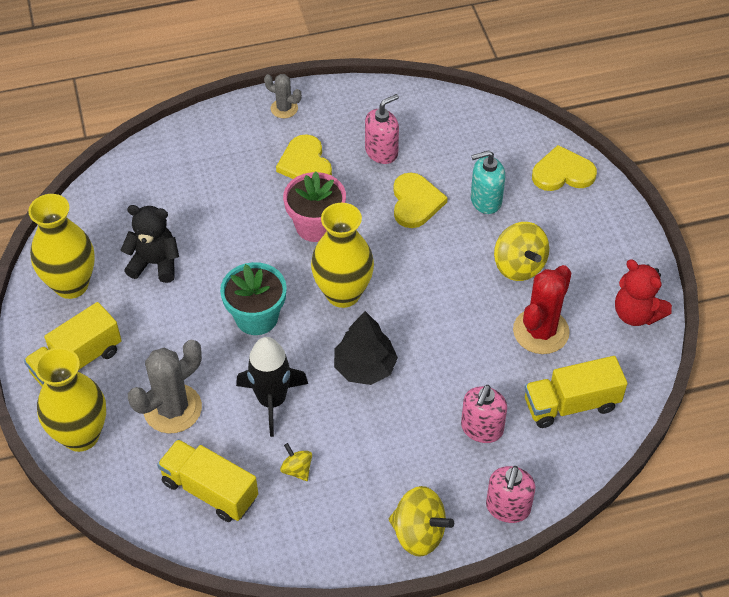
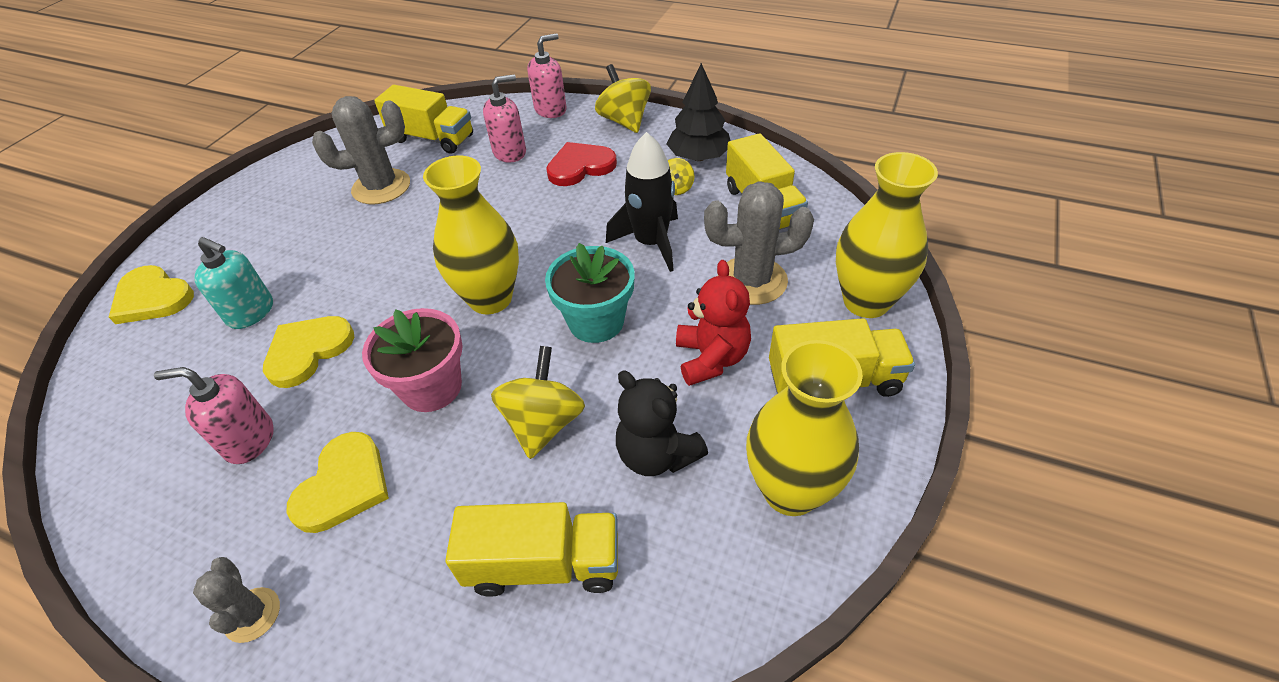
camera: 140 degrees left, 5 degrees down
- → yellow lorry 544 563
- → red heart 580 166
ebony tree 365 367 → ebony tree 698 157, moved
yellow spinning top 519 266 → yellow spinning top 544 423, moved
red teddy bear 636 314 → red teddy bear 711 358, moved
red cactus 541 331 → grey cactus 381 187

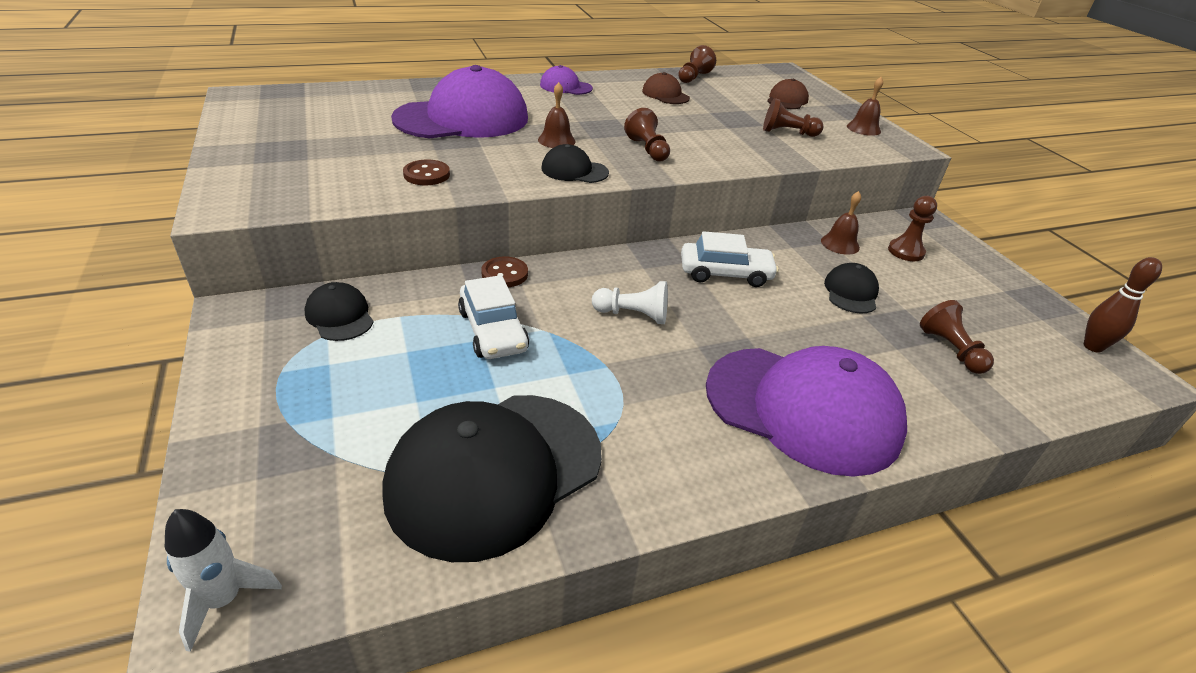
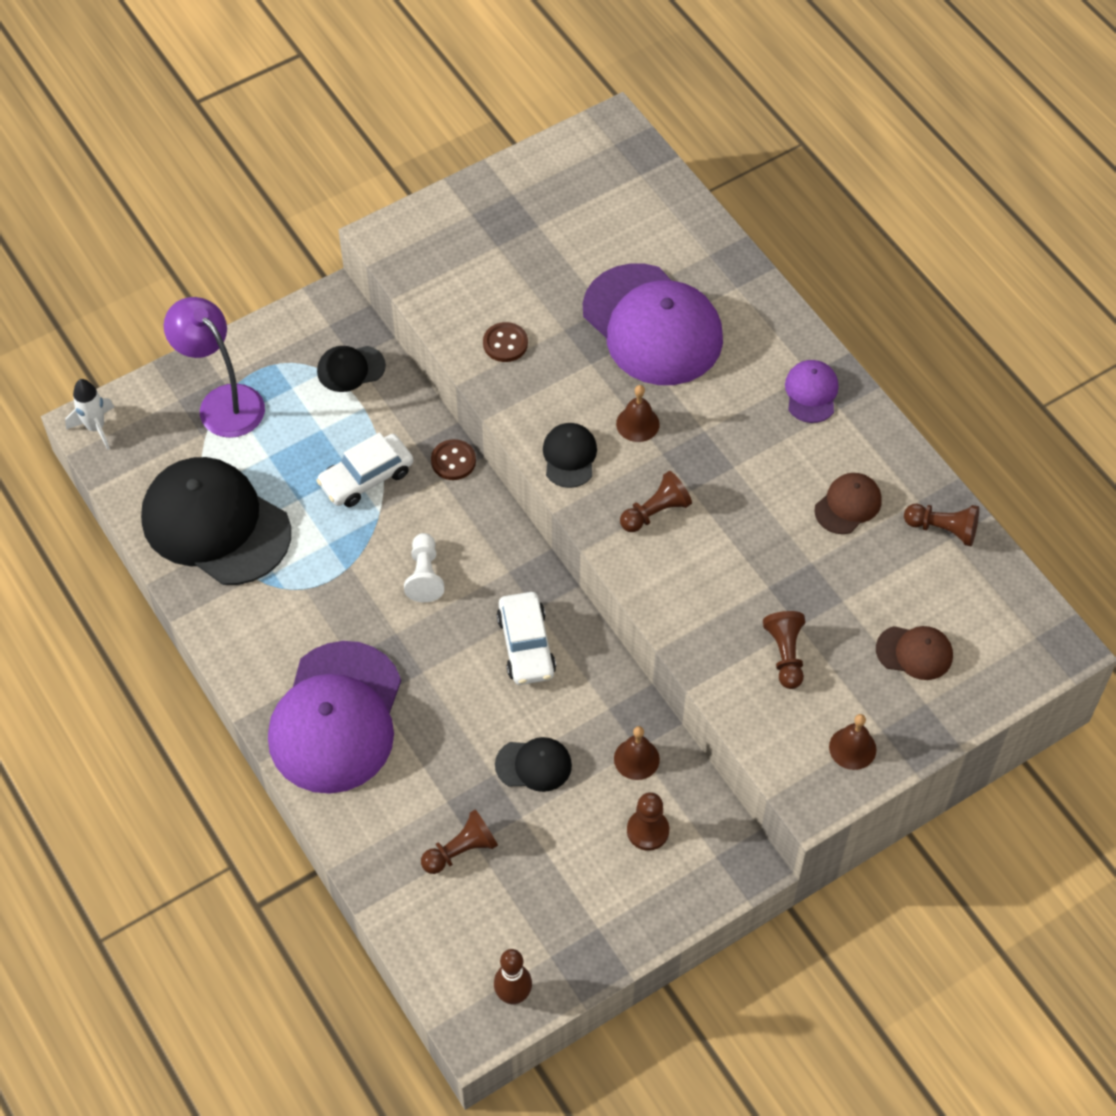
camera: 80 degrees right, 20 degrees up
- → purple desk lamp 223 402
ebony baseball cap 340 316 → ebony baseball cap 350 369, 150 degrees counterclockwise

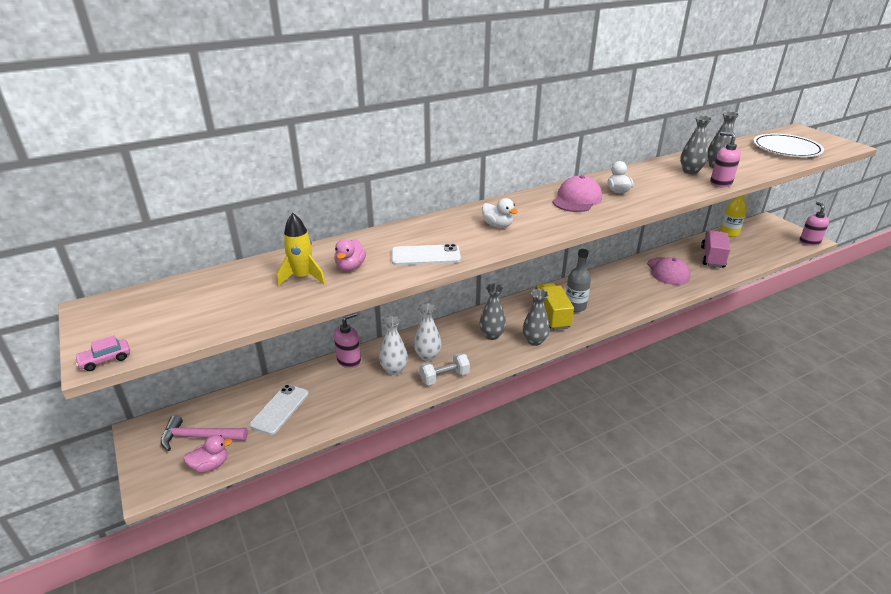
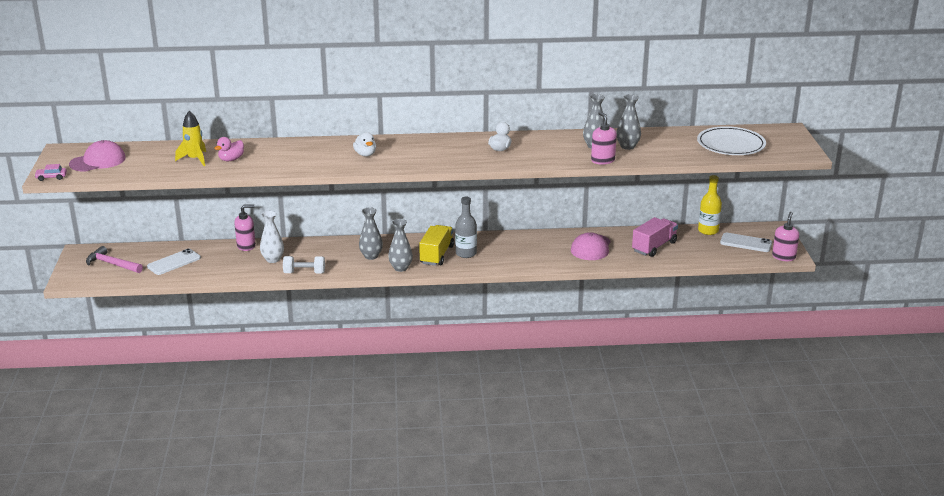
camera: 25 degrees right, 5 degrees down
rose-pink duck 210 465 → -
snow-white flower vase 427 356 → -
snow-white mobile phone 425 256 → snow-white mobile phone 746 243, moved
rose-pink baseball cap 577 199 → rose-pink baseball cap 98 161, moved

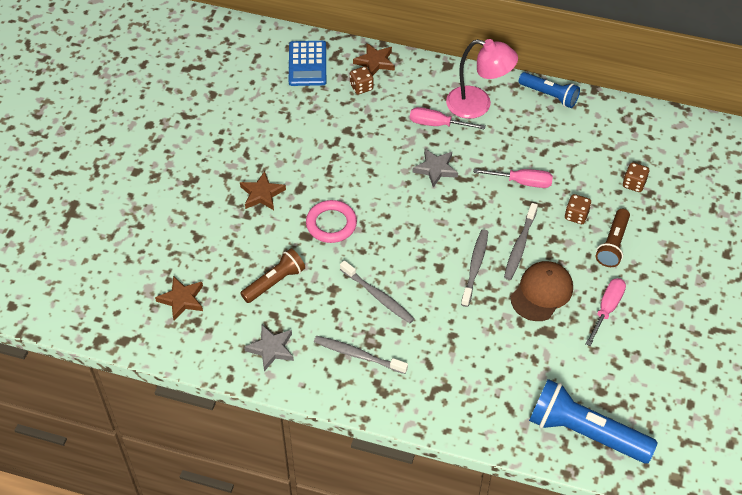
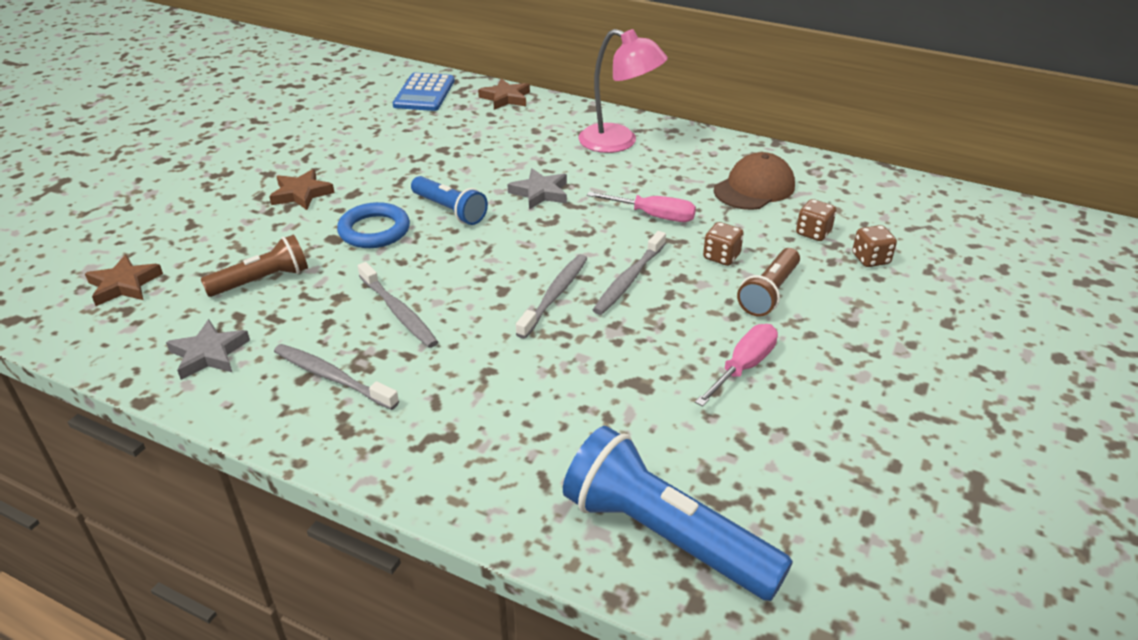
camera: 10 degrees right, 15 degrees down
rose-pink screwdriver 437 124 → -
russet die 361 87 → russet die 870 259, moved
russet baseball cap 541 292 → russet baseball cap 754 188, moved
cobalt flashlight 549 95 → cobalt flashlight 450 210, moved
rose-pink torus 331 224 → cobalt torus 374 230

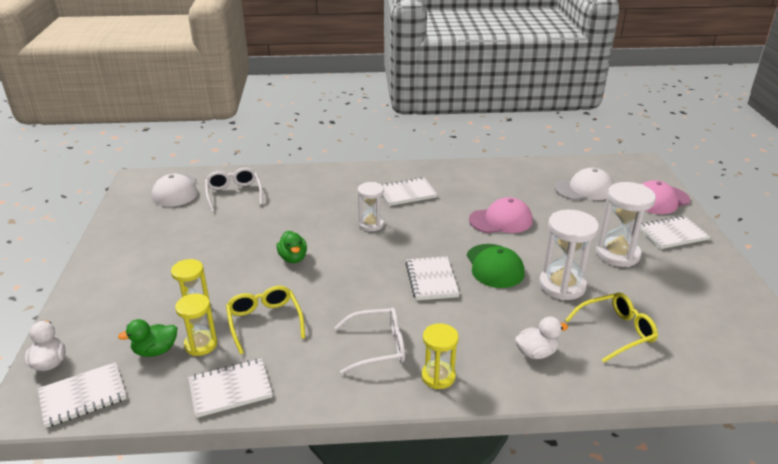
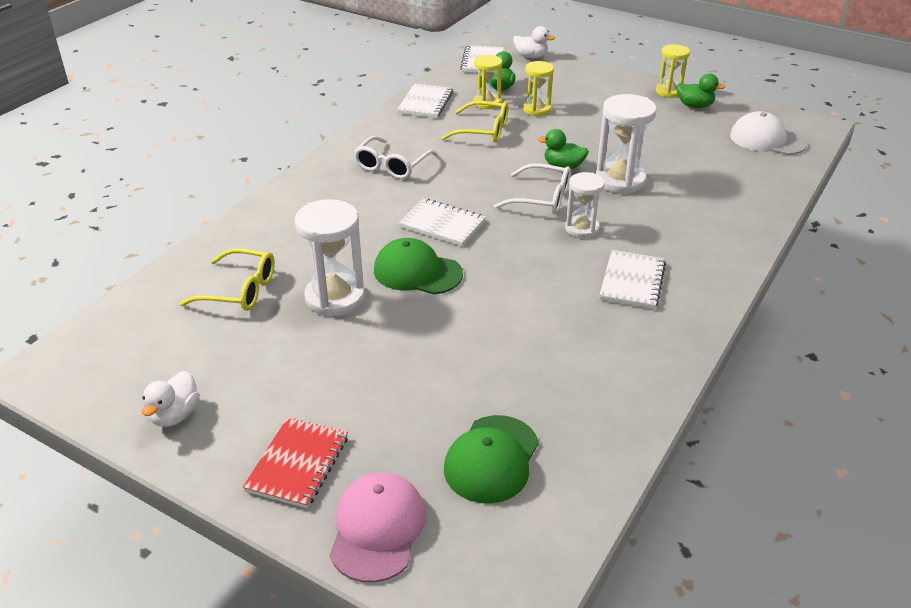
camera: 125 degrees right, 5 degrees up
rose-pink baseball cap 501 220 → -
- → emerald duck 695 106
snow-white glasses 234 194 → snow-white glasses 542 198, moved
yellow sand timer 438 376 → yellow sand timer 669 92, moved
snow-white duck 536 353 → snow-white duck 175 415, moved
snow-white sand timer 617 254 → snow-white sand timer 620 181, moved
snow-white baseball cap 584 189 → emerald baseball cap 491 459
snow-white notepad 672 234 → red notepad 297 464
yellow glasses 616 331 → yellow glasses 240 290, 90 degrees counterclockwise

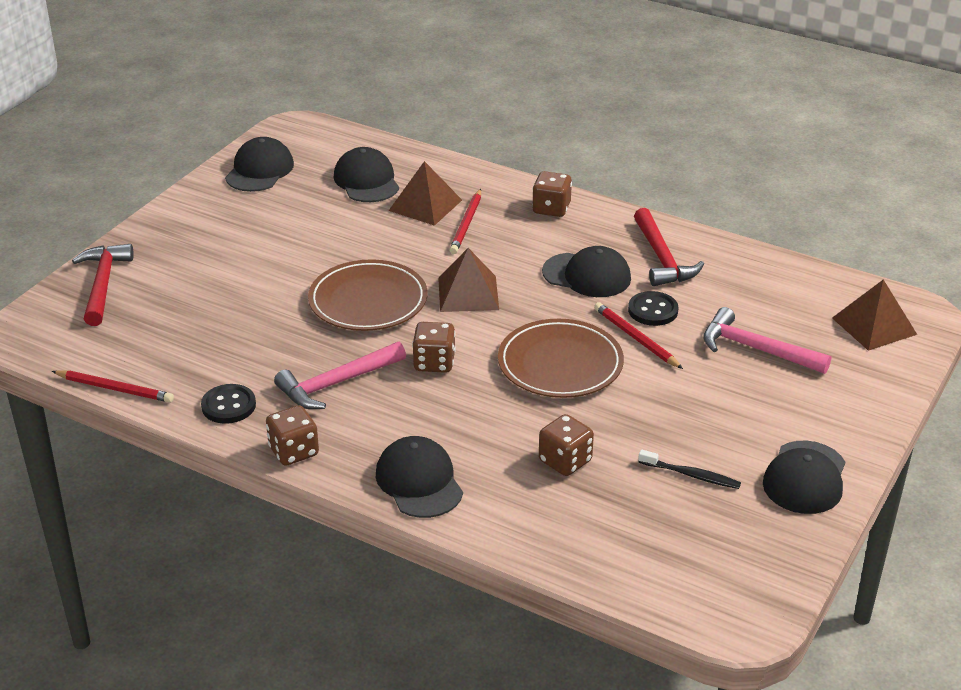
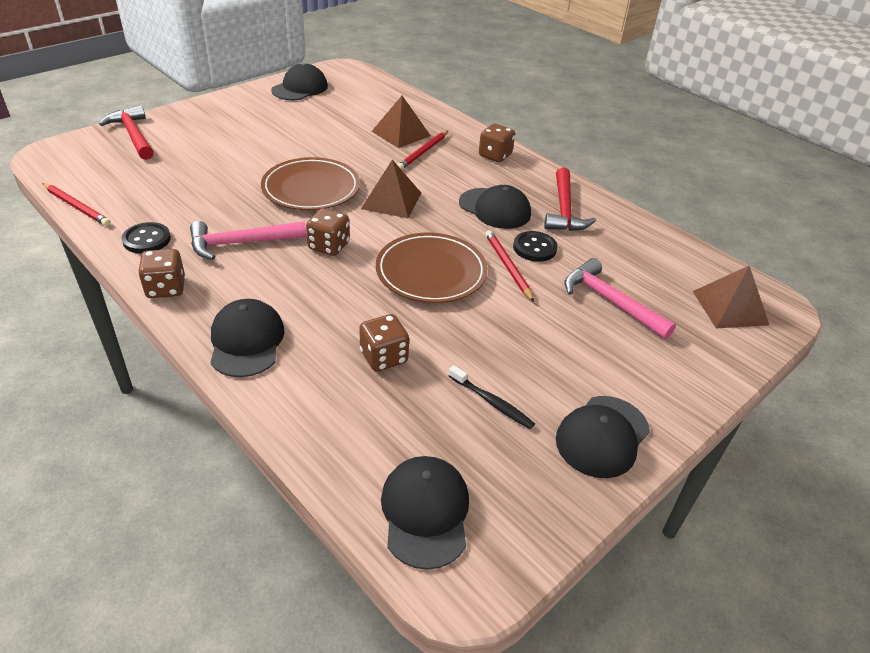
camera: 15 degrees right, 5 degrees up
ebony baseball cap 366 181 → ebony baseball cap 425 512, moved
red hammer 103 284 → red hammer 133 135, 45 degrees counterclockwise

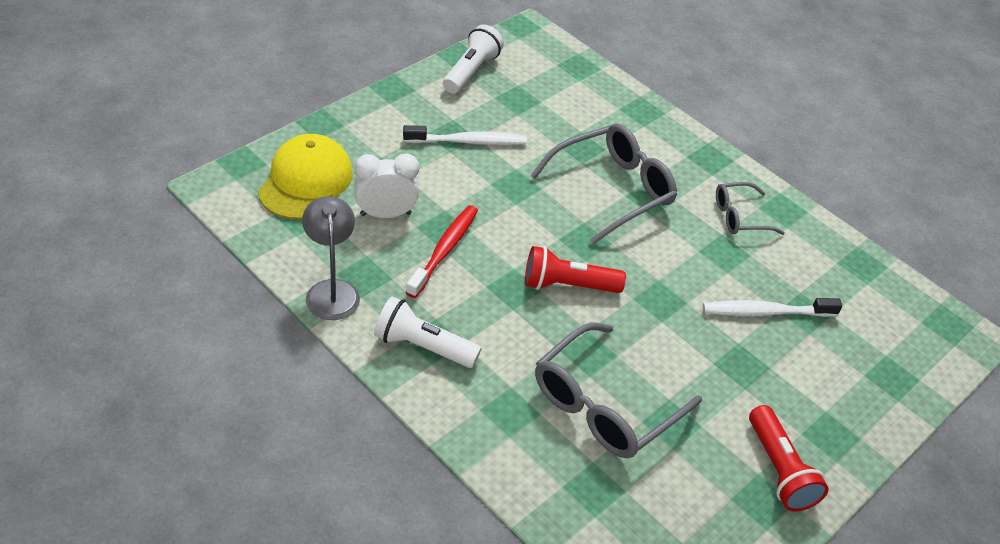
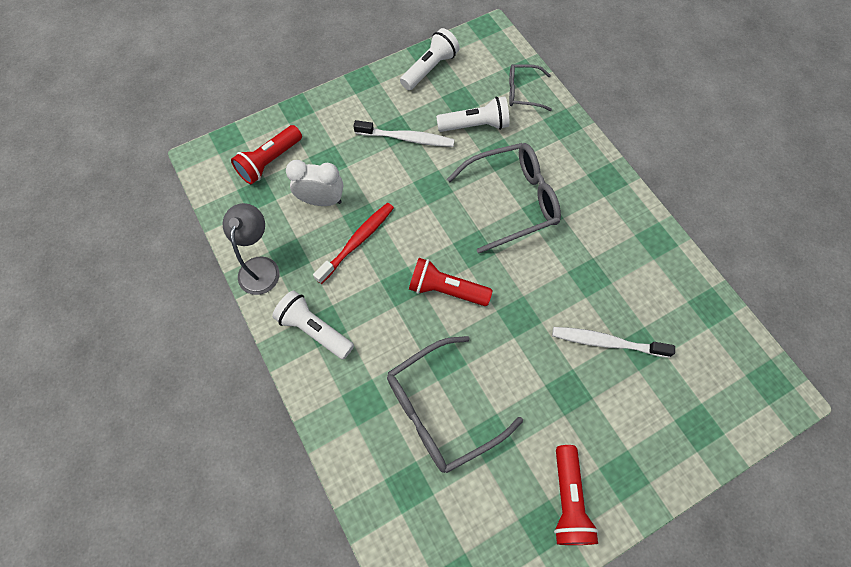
camera: 20 degrees right, 20 degrees up
- → snow-white flashlight 475 125
grey glasses 740 216 → grey glasses 523 92, moved
yellow baseball cap 306 181 → red flashlight 269 161

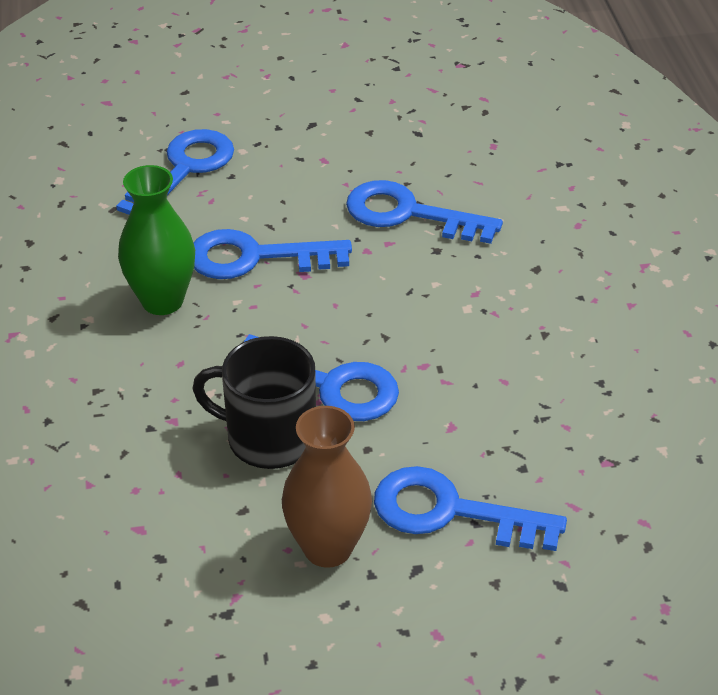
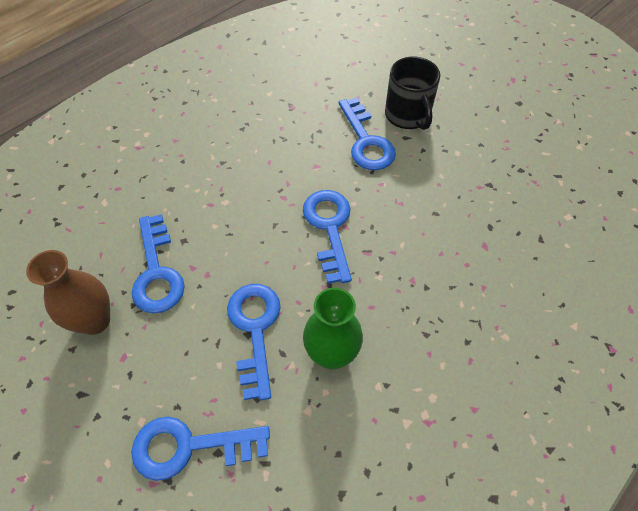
camera: 125 degrees left, 15 degrees up
ebony mug 269 438 → ebony mug 408 115, moved
russet flower vase 327 548 → russet flower vase 95 320, moved
cobalt door key 255 257 → cobalt door key 255 330, 150 degrees counterclockwise

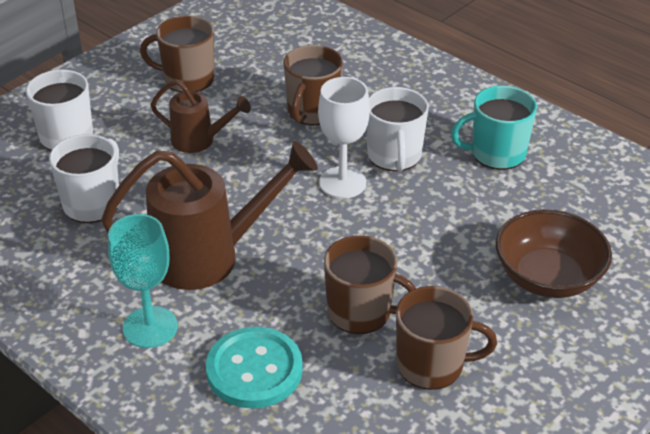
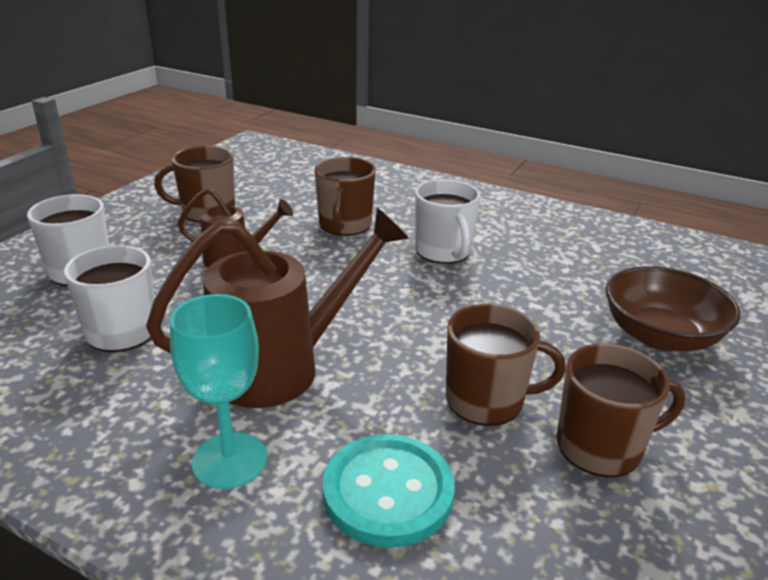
camera: 15 degrees left, 10 degrees down
snow-white wine glass 342 183 → -
teal mug 496 153 → -

